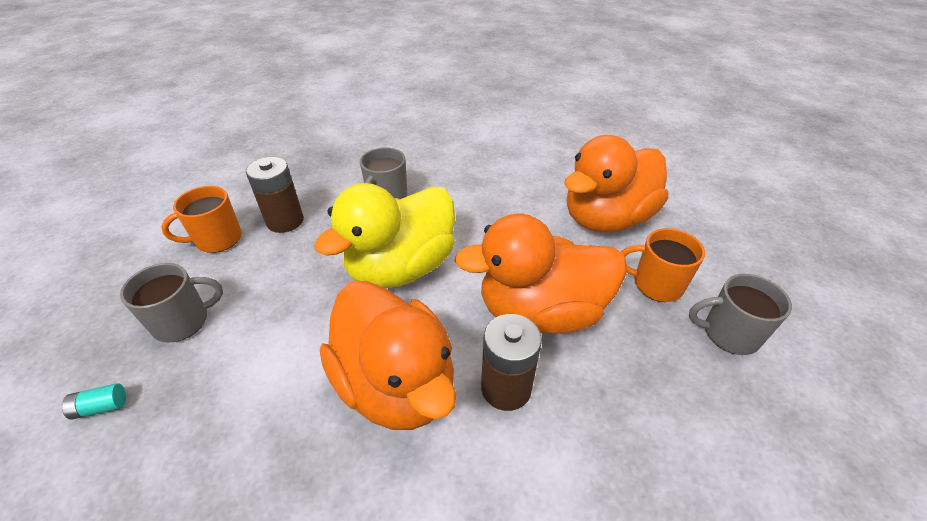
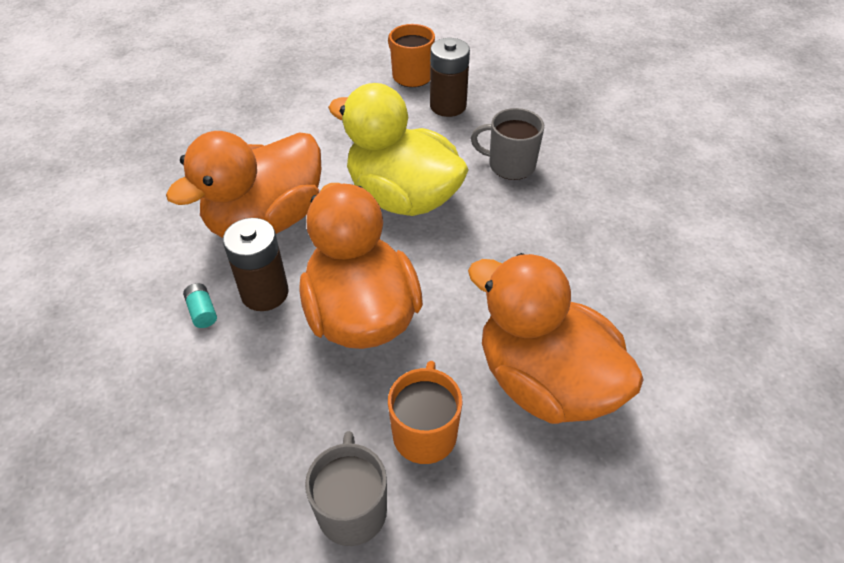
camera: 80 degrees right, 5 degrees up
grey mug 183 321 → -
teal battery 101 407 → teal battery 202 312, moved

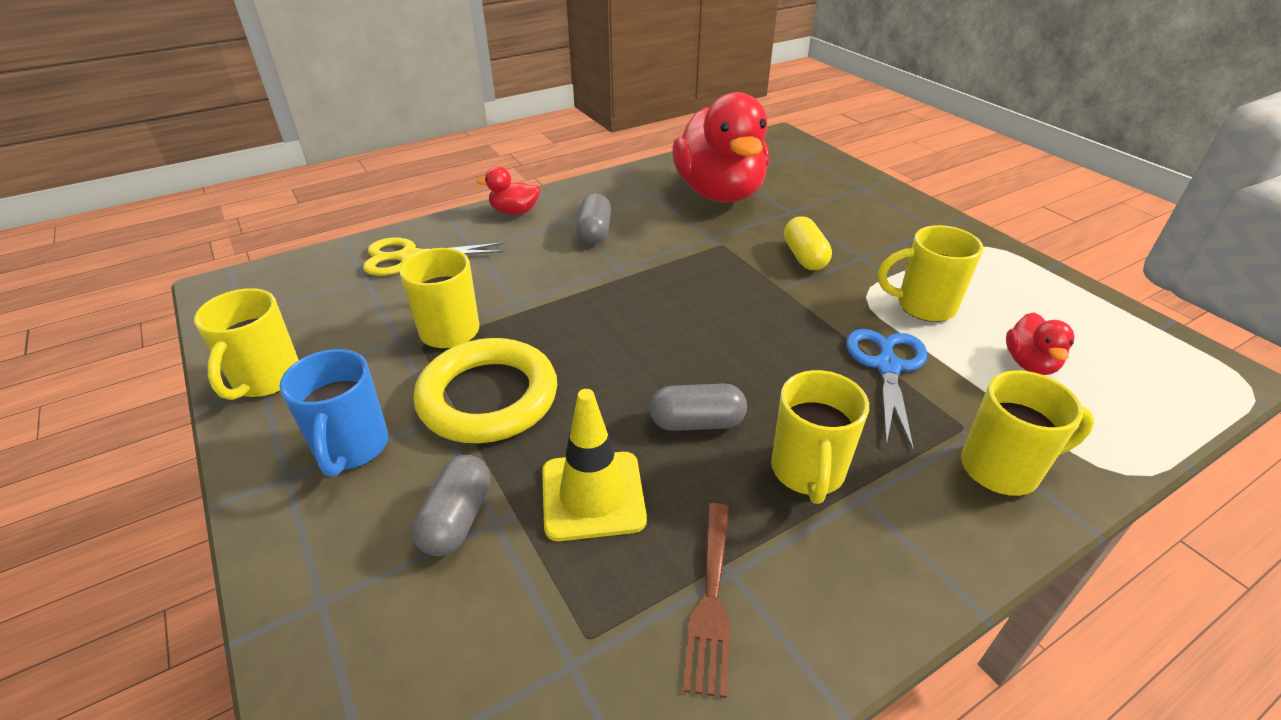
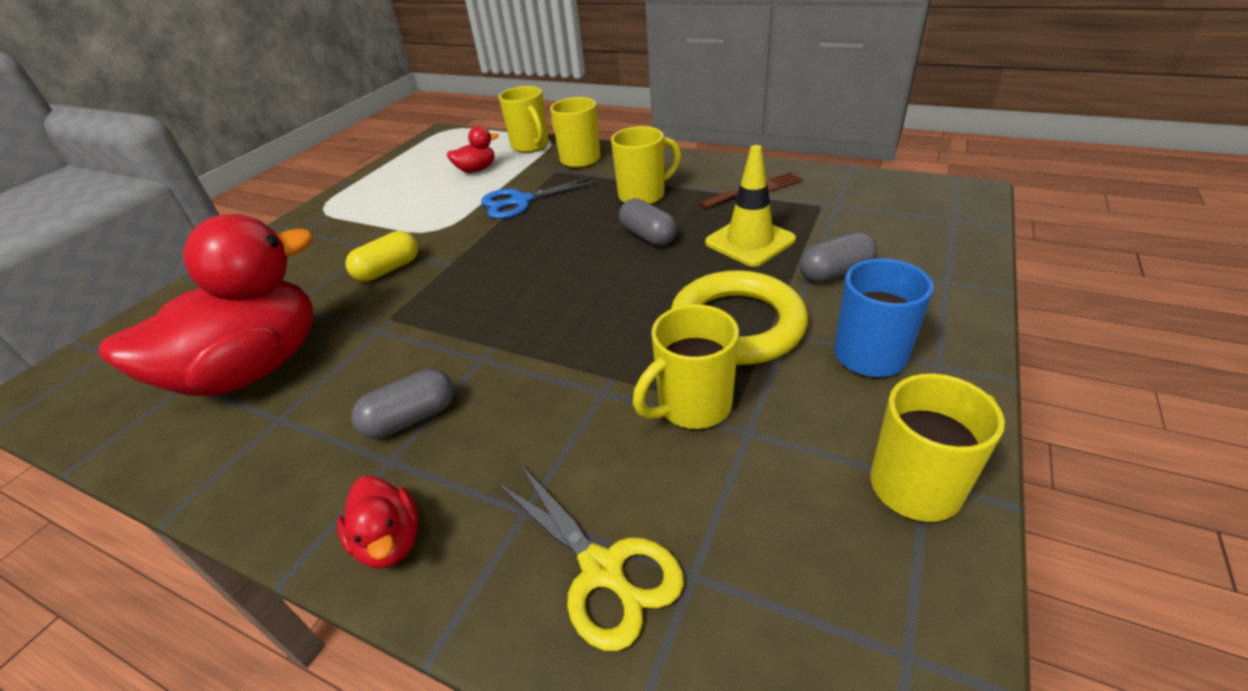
camera: 120 degrees left, 0 degrees up
yellow mug 923 306 → yellow mug 531 146, moved

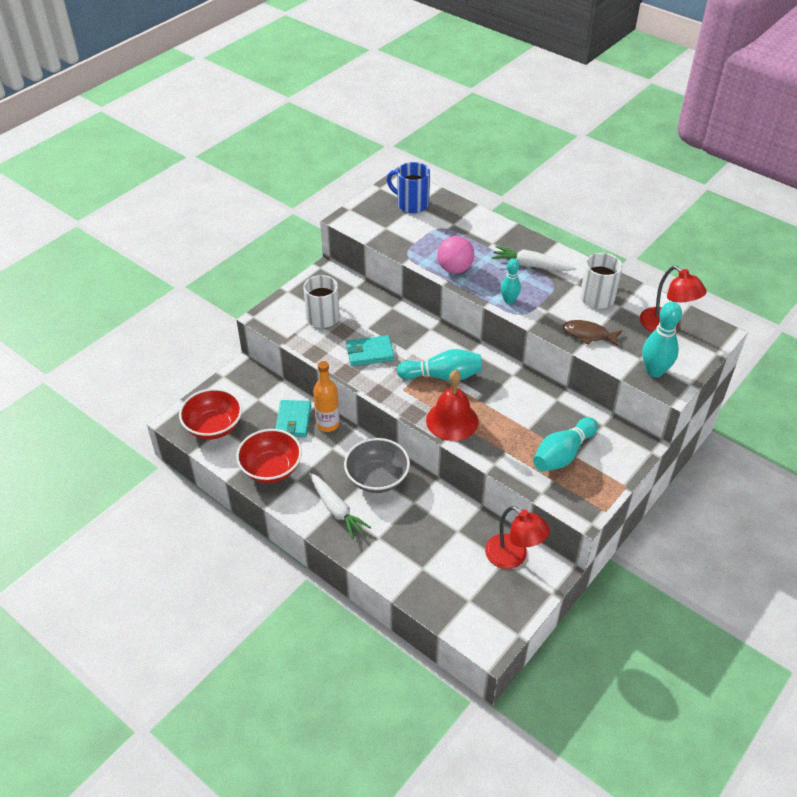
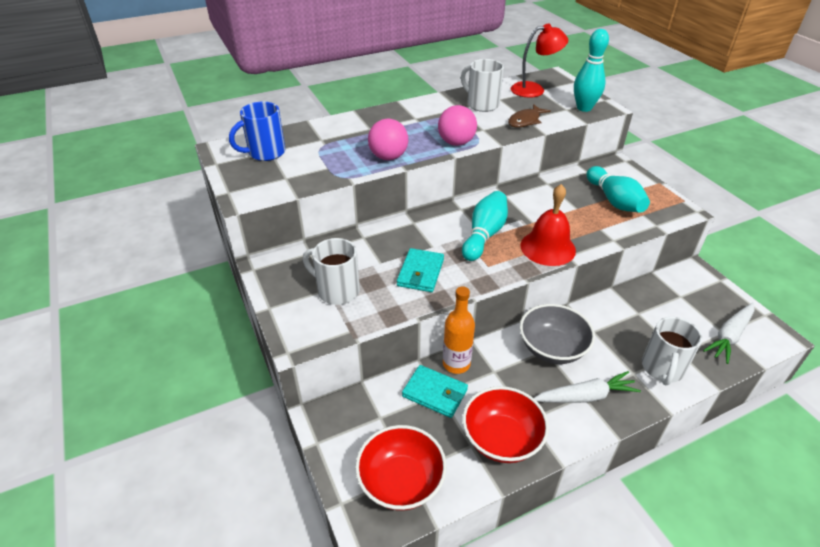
camera: 65 degrees left, 5 degrees down
red desk lamp 513 557 → -
- → snow-white mug 662 369
snow-white root vegetable 531 265 → snow-white root vegetable 729 336, moved
teal tenpin 509 300 → rose-pink play ball 456 143

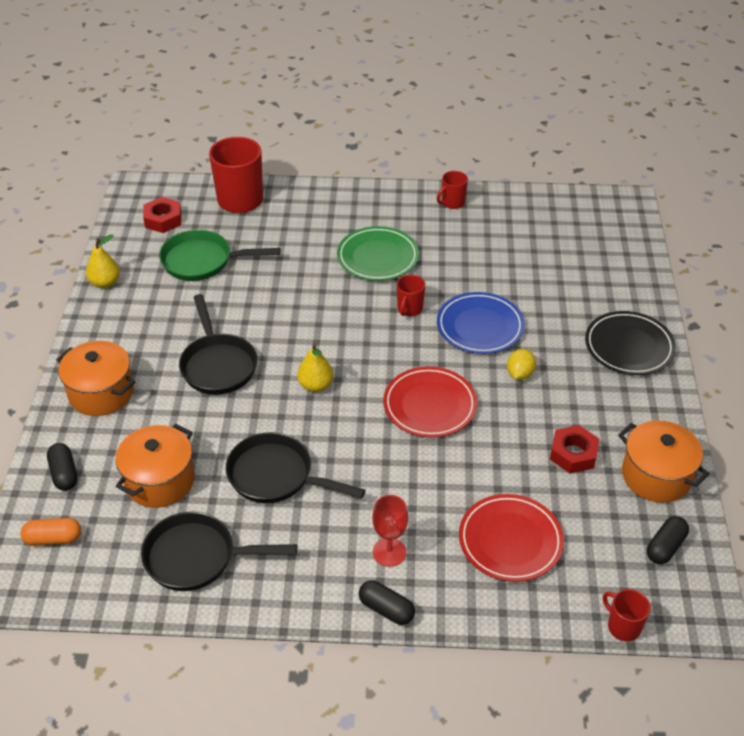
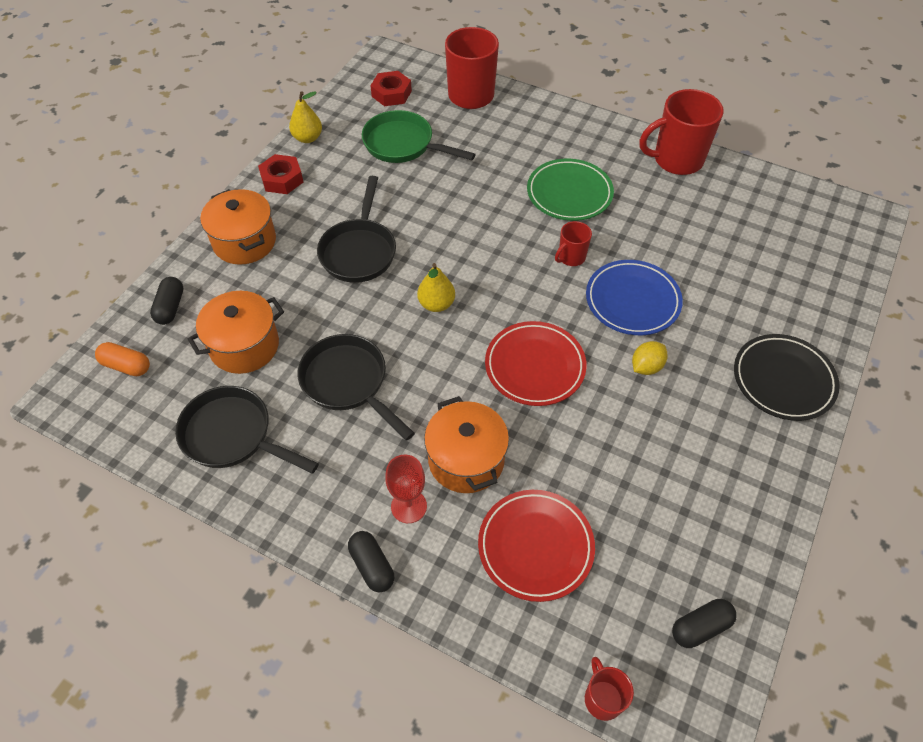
camera: 25 degrees right, 10 degrees up
red hexagon nut 573 454 → red hexagon nut 282 179, moved
bright orange cooking pot 656 476 → bright orange cooking pot 466 460, moved
red mug 452 203 → red mug 676 160, x1.98

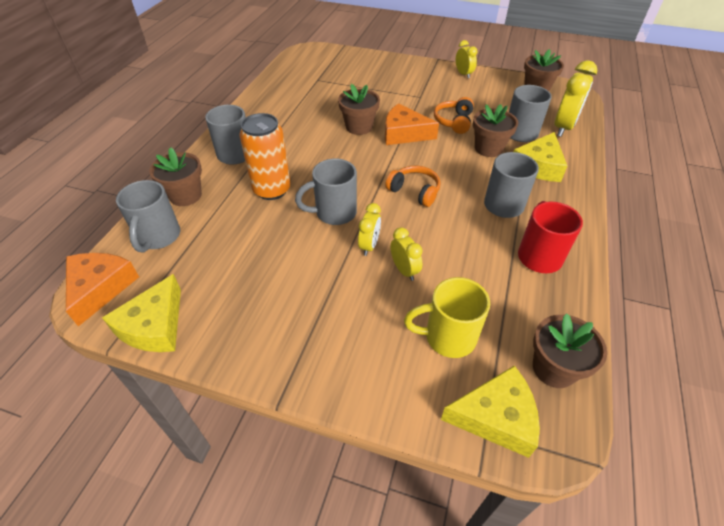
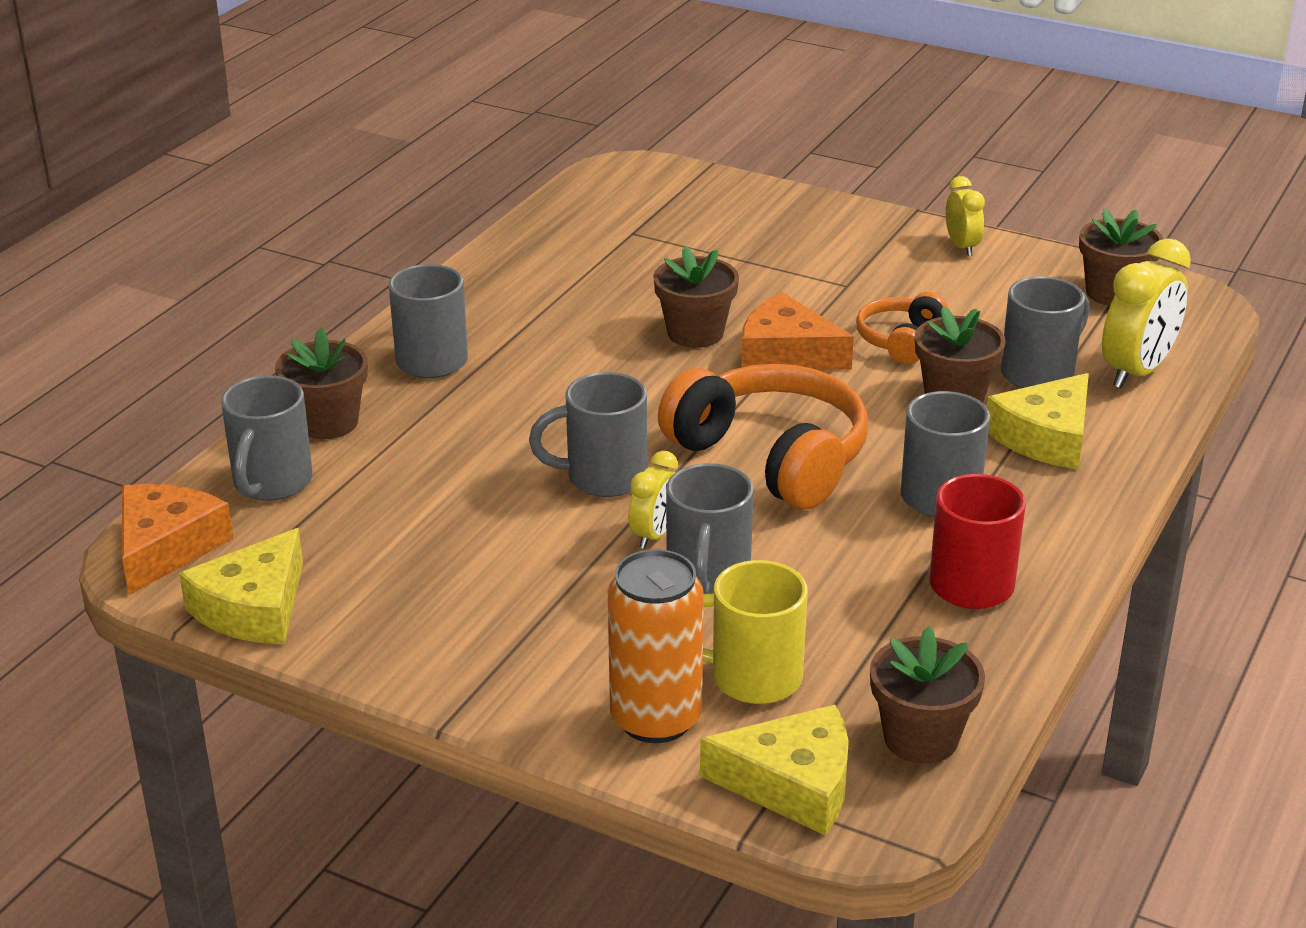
camera: 10 degrees right, 15 degrees down
bright orange tin 272 190 → bright orange tin 655 719, moved
yellow alarm clock 404 270 → grey mug 707 578
bright orange headset 414 191 → bright orange headset 771 457, x1.91

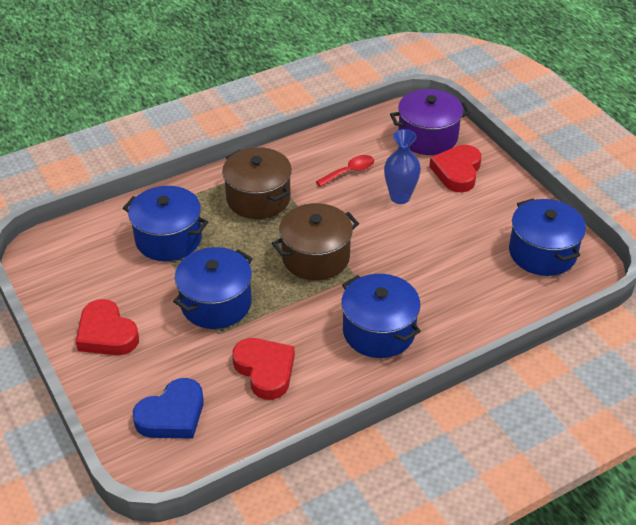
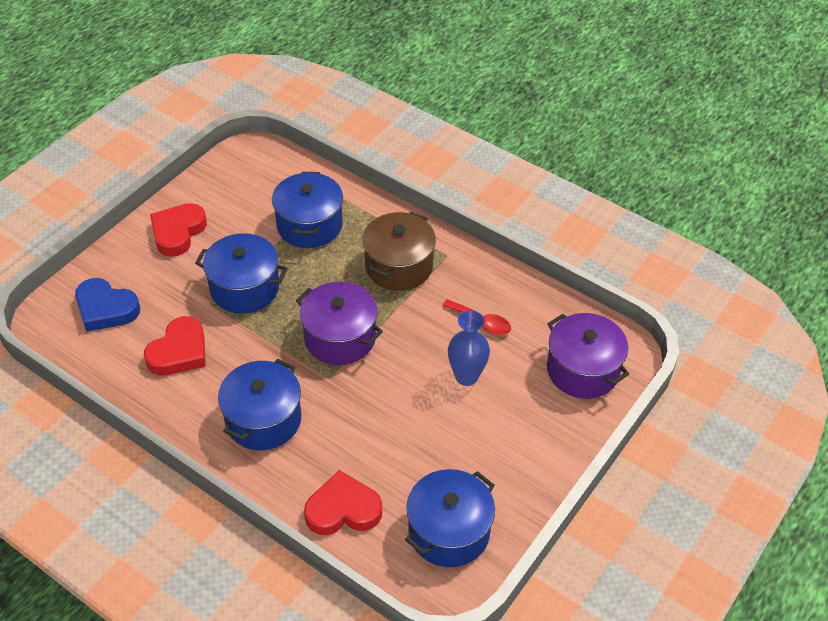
camera: 65 degrees right, 5 degrees up
red heart 457 172 → red heart 343 509, moved
russet cooking pot 316 257 → purple cooking pot 340 338

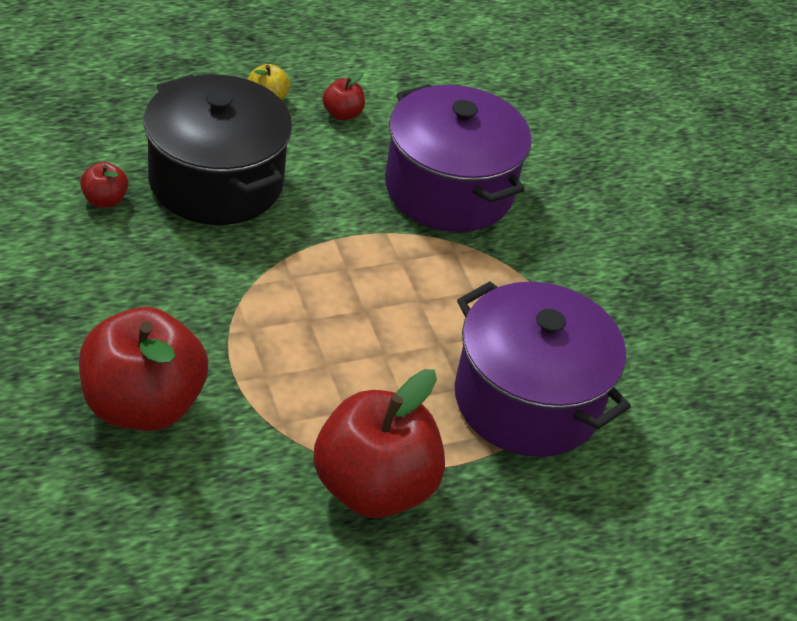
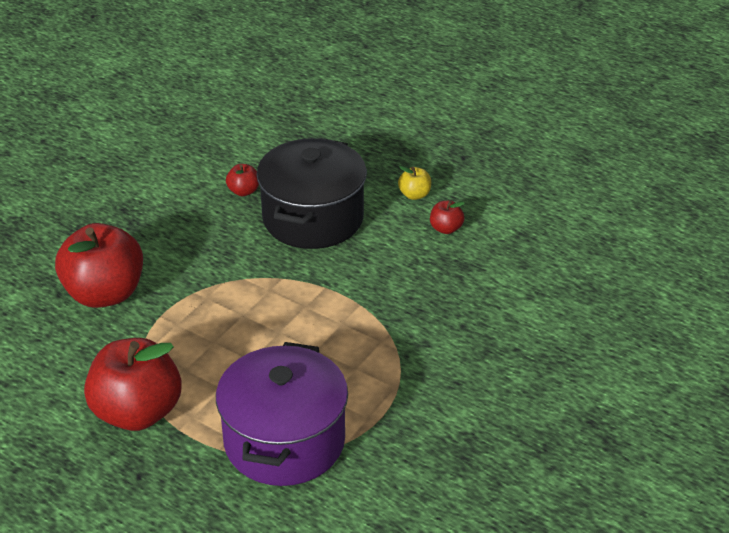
camera: 60 degrees right, 5 degrees down
purple cooking pot 449 189 → -

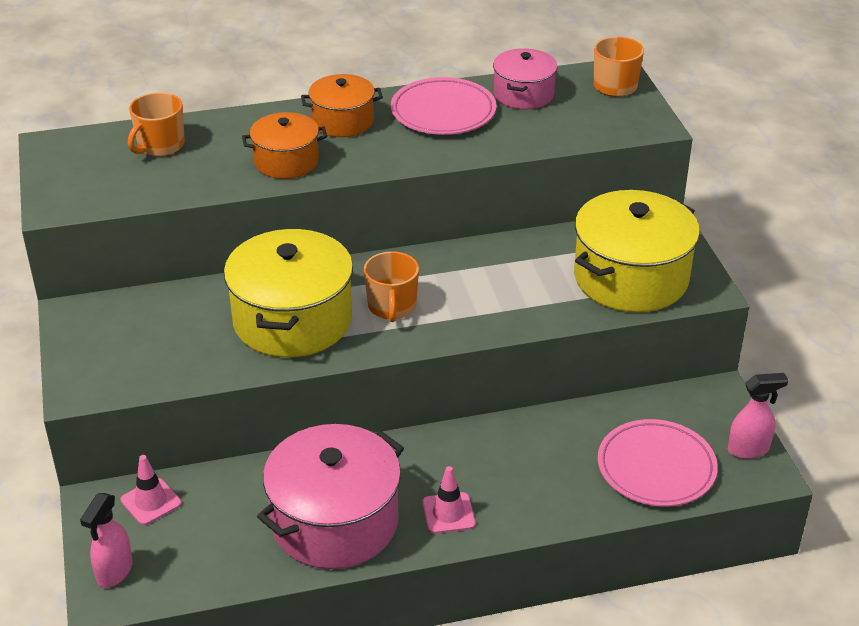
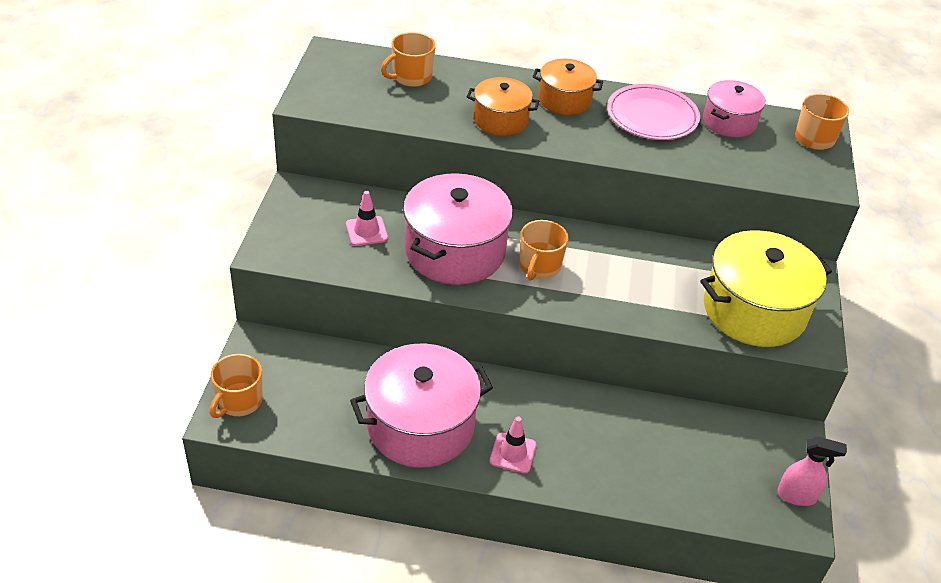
camera: 20 degrees right, 5 degrees up
rose-pink dinner plate 656 467 → -
rose-pink traffic cone 151 502 → rose-pink traffic cone 366 231, moved
rose-pink spray bottle 114 572 → bright orange mug 239 401
yellow cooking pot 292 320 → rose-pink cooking pot 455 251

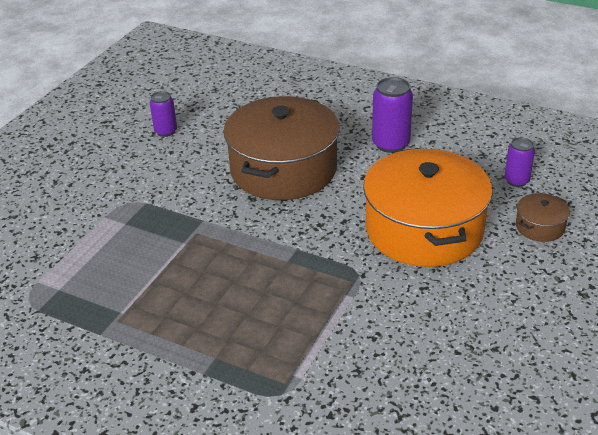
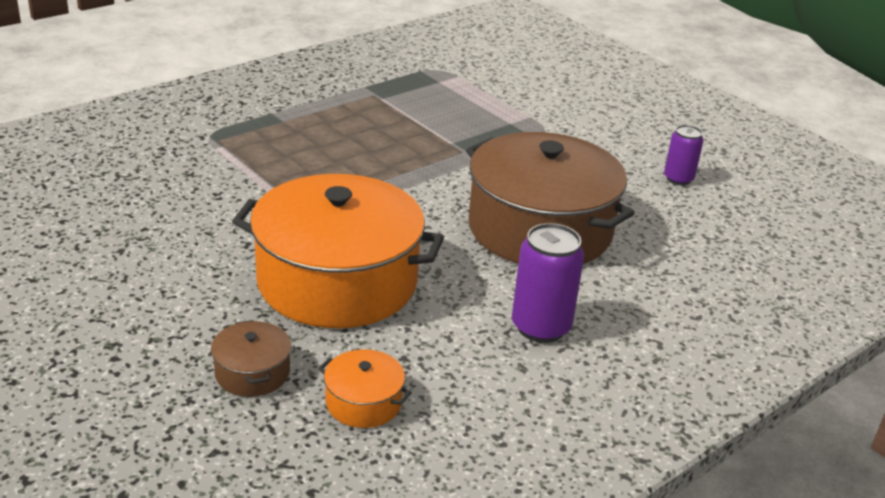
camera: 110 degrees right, 5 degrees down
purple tin 516 180 → bright orange cooking pot 363 402

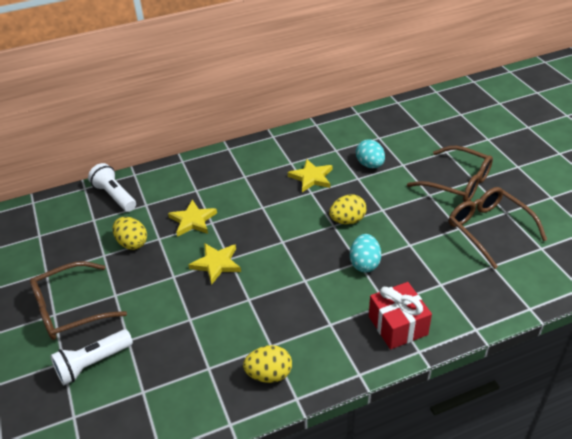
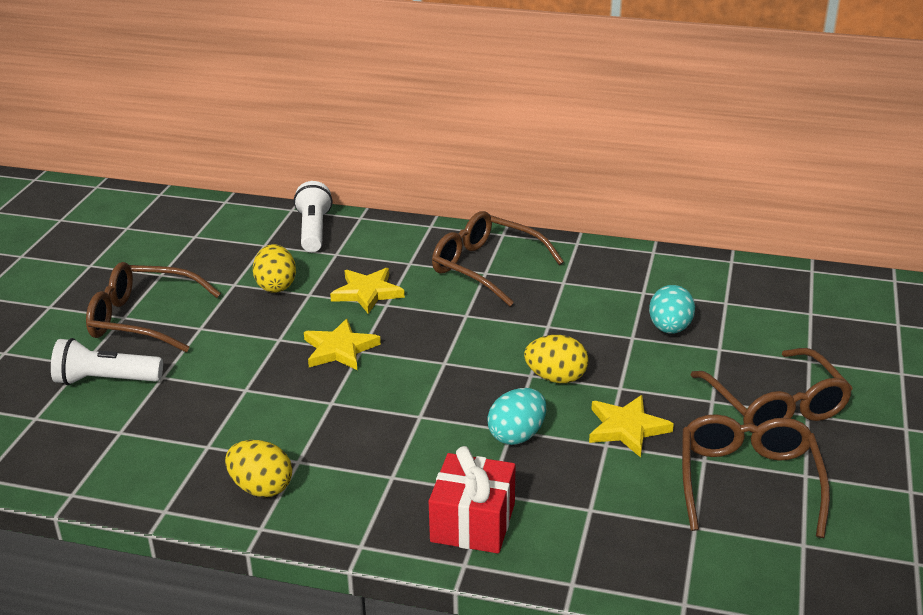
camera: 35 degrees right, 10 degrees down
- → russet glasses 487 268
yellow star shape 311 177 → yellow star shape 626 428, moved

